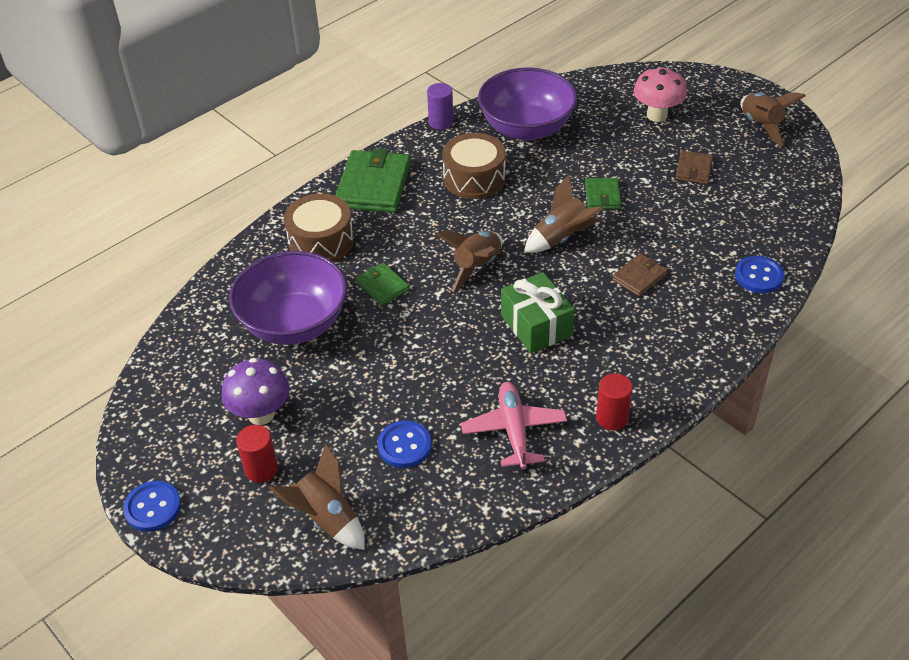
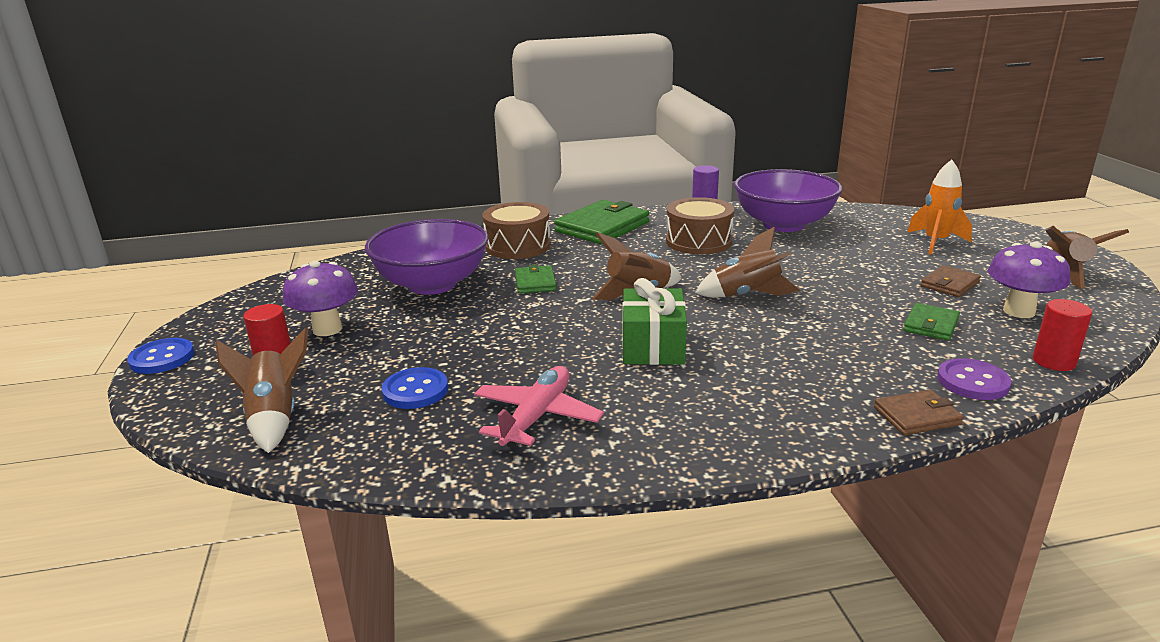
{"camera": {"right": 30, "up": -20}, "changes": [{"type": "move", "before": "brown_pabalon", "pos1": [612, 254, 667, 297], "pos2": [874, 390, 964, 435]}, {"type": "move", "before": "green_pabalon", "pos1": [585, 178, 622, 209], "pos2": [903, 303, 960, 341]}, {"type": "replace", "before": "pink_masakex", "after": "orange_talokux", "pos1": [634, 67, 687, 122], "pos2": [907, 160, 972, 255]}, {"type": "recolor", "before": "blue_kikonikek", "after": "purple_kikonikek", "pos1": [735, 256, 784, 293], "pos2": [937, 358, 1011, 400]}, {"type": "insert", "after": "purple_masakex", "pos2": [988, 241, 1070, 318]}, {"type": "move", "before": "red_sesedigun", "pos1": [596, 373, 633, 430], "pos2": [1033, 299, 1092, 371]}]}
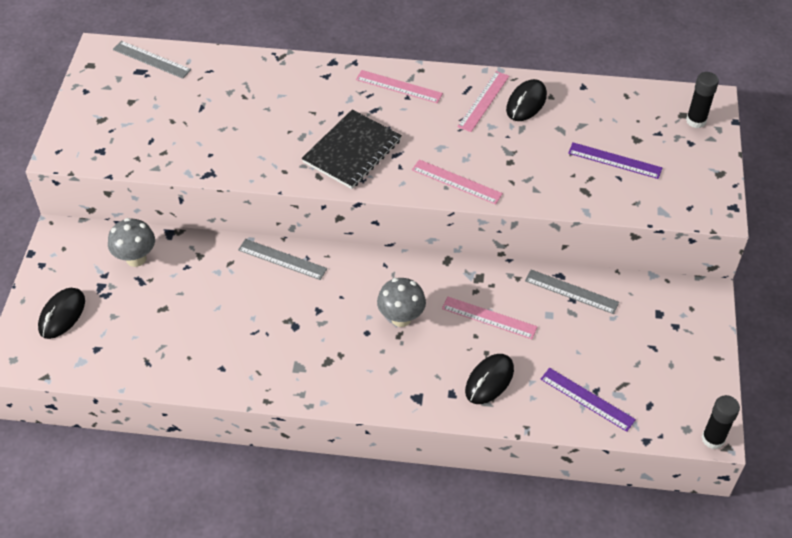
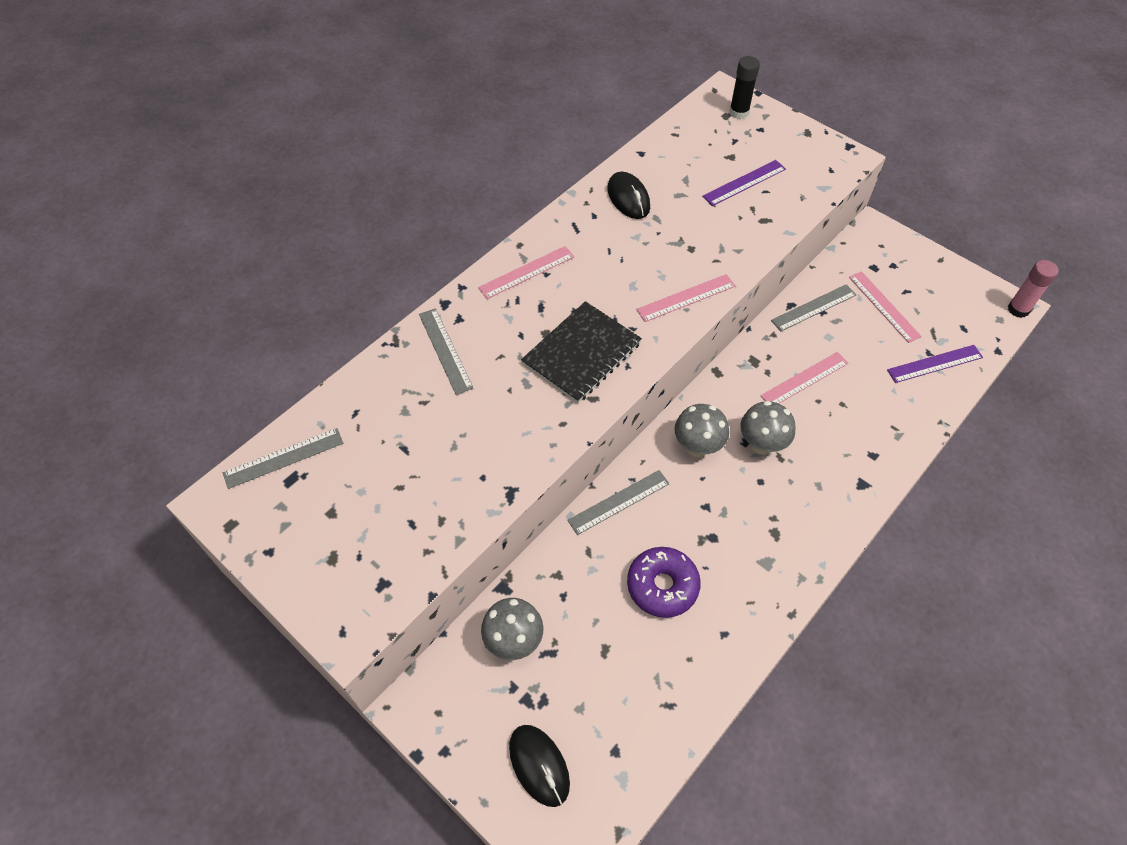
{"camera": {"right": -55, "up": 5}, "changes": [{"type": "insert", "after": "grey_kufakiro", "pos2": [419, 308, 473, 395]}, {"type": "rotate", "before": "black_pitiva", "pos1": [302, 110, 402, 189], "pos2": [521, 301, 642, 403], "turn": 60}, {"type": "insert", "after": "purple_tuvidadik", "pos2": [627, 547, 701, 618]}, {"type": "insert", "after": "grey_masakex", "pos2": [674, 404, 729, 457]}, {"type": "move", "before": "pink_kufakiro", "pos1": [457, 71, 509, 132], "pos2": [849, 271, 922, 343]}, {"type": "recolor", "before": "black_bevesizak", "after": "pink_bevesizak", "pos1": [702, 395, 740, 449], "pos2": [1008, 260, 1058, 318]}, {"type": "delete", "before": "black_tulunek", "pos1": [465, 354, 514, 404]}]}
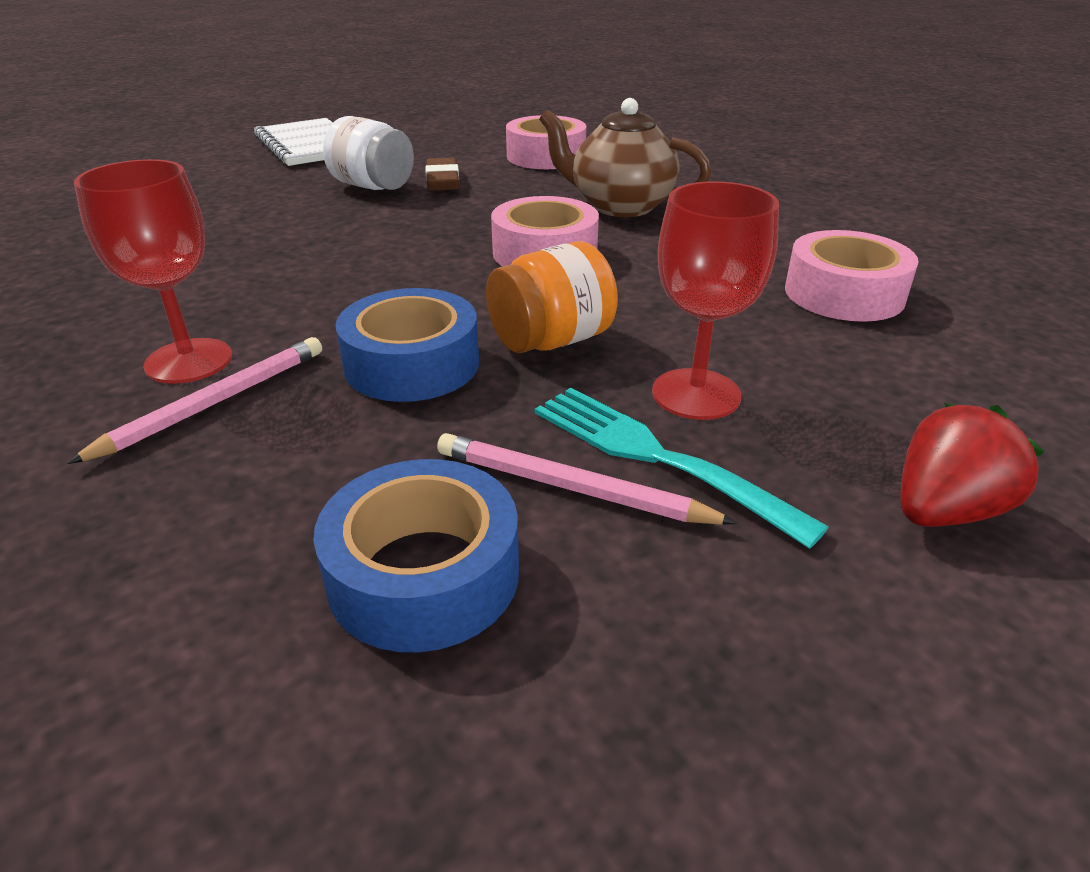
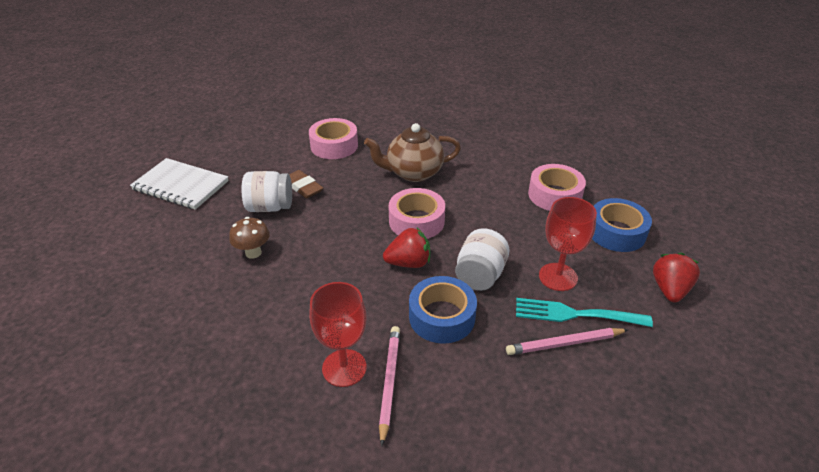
{"camera": {"right": -35, "up": 5}, "changes": [{"type": "insert", "after": "brown_masakex", "pos2": [229, 217, 270, 259]}, {"type": "insert", "after": "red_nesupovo", "pos2": [383, 228, 430, 268]}, {"type": "recolor", "before": "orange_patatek", "after": "white_patatek", "pos1": [486, 241, 618, 353], "pos2": [455, 228, 509, 291]}, {"type": "move", "before": "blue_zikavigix", "pos1": [313, 459, 519, 652], "pos2": [592, 198, 652, 252]}]}
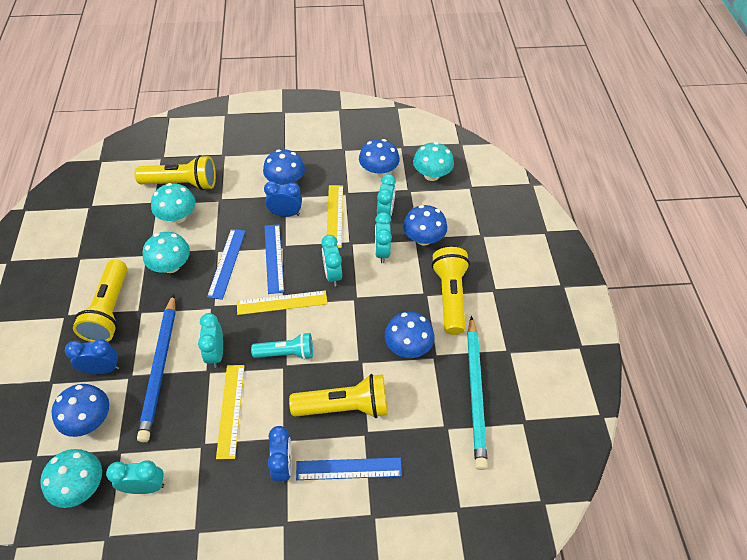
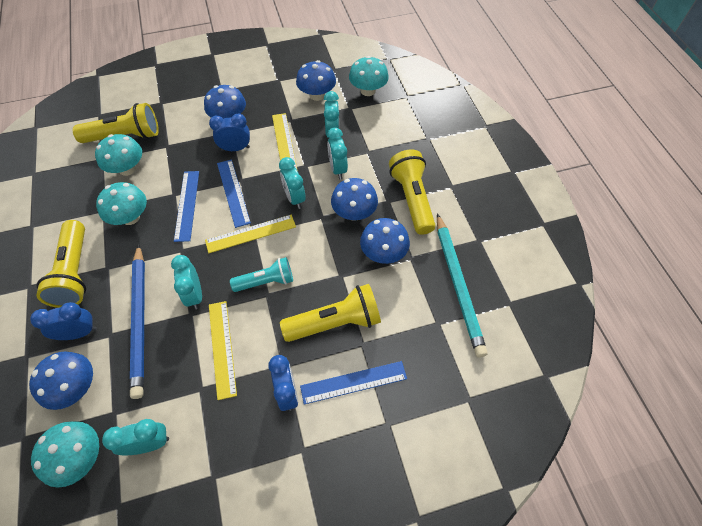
{"camera": {"right": -10, "up": 5}, "changes": [{"type": "move", "before": "blue_masakex", "pos1": [403, 205, 447, 246], "pos2": [331, 178, 378, 221]}]}
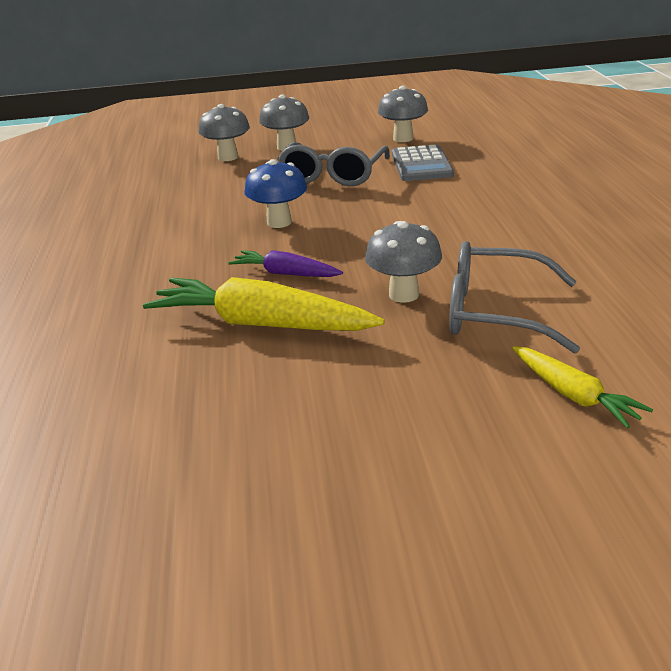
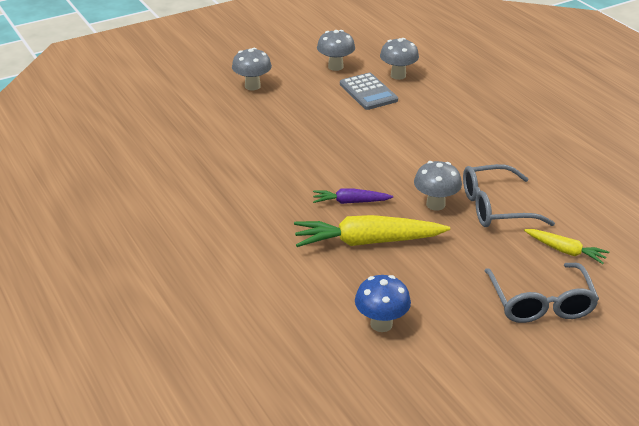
{"camera": {"right": -25, "up": 5}, "changes": [{"type": "move", "before": "blue_masakex", "pos1": [245, 159, 307, 228], "pos2": [355, 275, 411, 332]}, {"type": "move", "before": "grey_masakex", "pos1": [198, 104, 250, 161], "pos2": [380, 38, 419, 80]}, {"type": "move", "before": "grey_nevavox", "pos1": [277, 142, 390, 186], "pos2": [485, 263, 599, 323]}]}
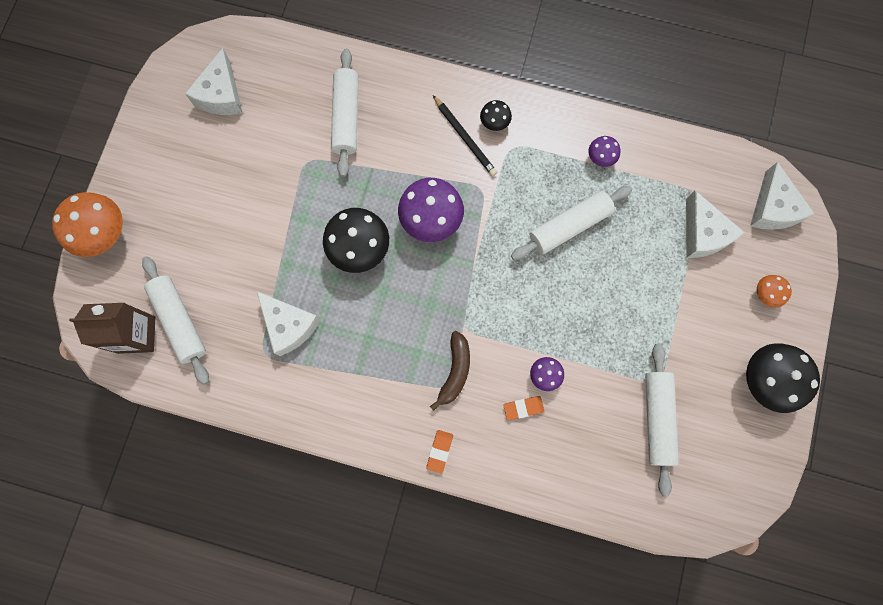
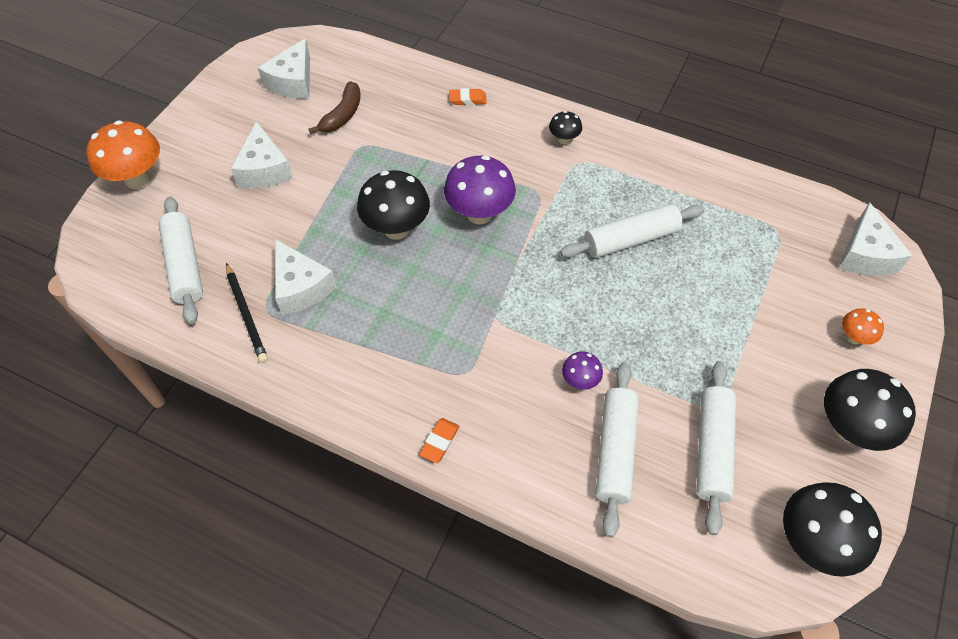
{"camera": {"right": 10, "up": -20}, "changes": [{"type": "move", "before": "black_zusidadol", "pos1": [433, 95, 497, 176], "pos2": [226, 263, 268, 363]}, {"type": "move", "before": "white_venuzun", "pos1": [686, 190, 745, 258], "pos2": [230, 121, 293, 188]}, {"type": "move", "before": "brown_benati", "pos1": [430, 331, 470, 411], "pos2": [308, 81, 361, 134]}, {"type": "move", "before": "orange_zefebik", "pos1": [503, 396, 544, 420], "pos2": [449, 88, 487, 105]}, {"type": "move", "before": "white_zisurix", "pos1": [331, 49, 358, 177], "pos2": [595, 362, 639, 538]}, {"type": "insert", "after": "black_masakex", "pos2": [783, 482, 882, 577]}, {"type": "delete", "before": "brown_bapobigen", "pos1": [69, 303, 155, 354]}, {"type": "delete", "before": "purple_masakex", "pos1": [588, 136, 620, 167]}]}
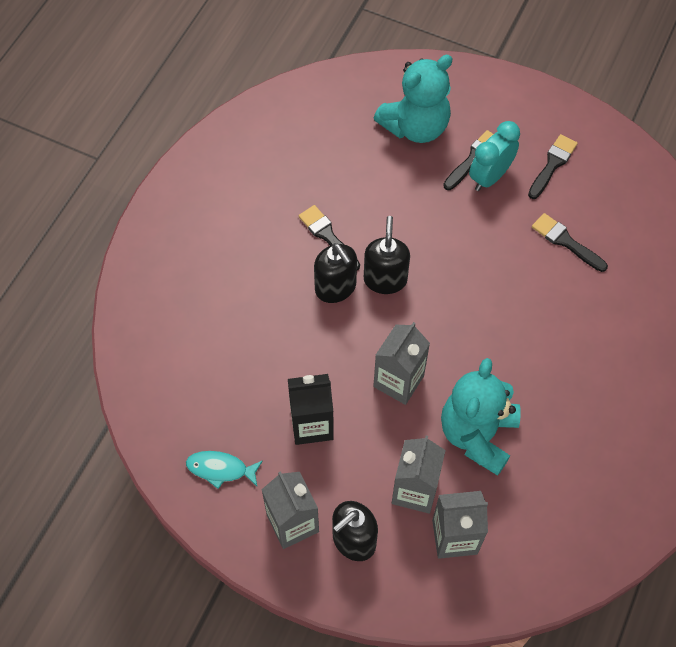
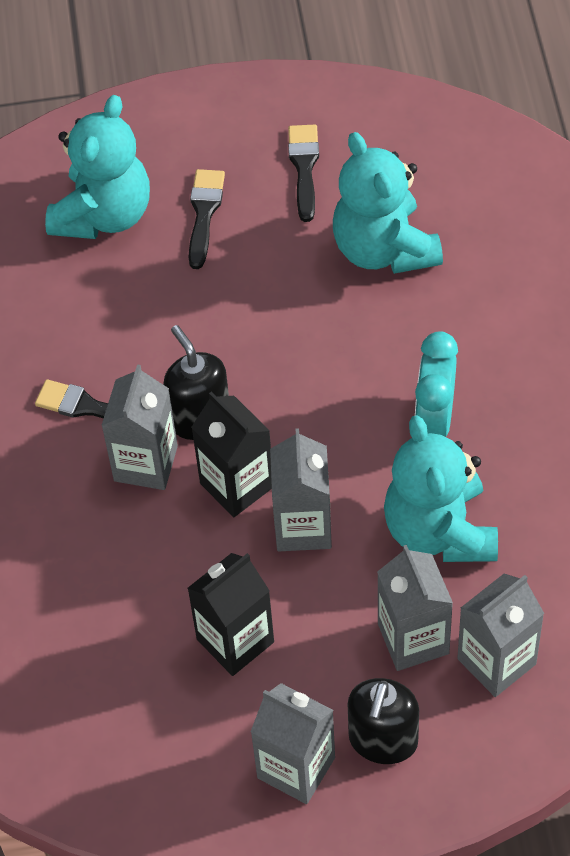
{"camera": {"right": -30, "up": -5}, "changes": [{"type": "replace", "before": "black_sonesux", "after": "grey_bapobigen", "pos1": [314, 243, 357, 303], "pos2": [101, 364, 178, 490]}, {"type": "insert", "after": "black_bapobigen", "pos2": [191, 391, 272, 517]}, {"type": "replace", "before": "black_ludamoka", "after": "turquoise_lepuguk", "pos1": [532, 213, 608, 272], "pos2": [333, 132, 443, 274]}, {"type": "move", "before": "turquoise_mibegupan", "pos1": [469, 121, 520, 191], "pos2": [415, 331, 458, 437]}, {"type": "delete", "before": "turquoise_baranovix", "pos1": [186, 451, 263, 489]}]}
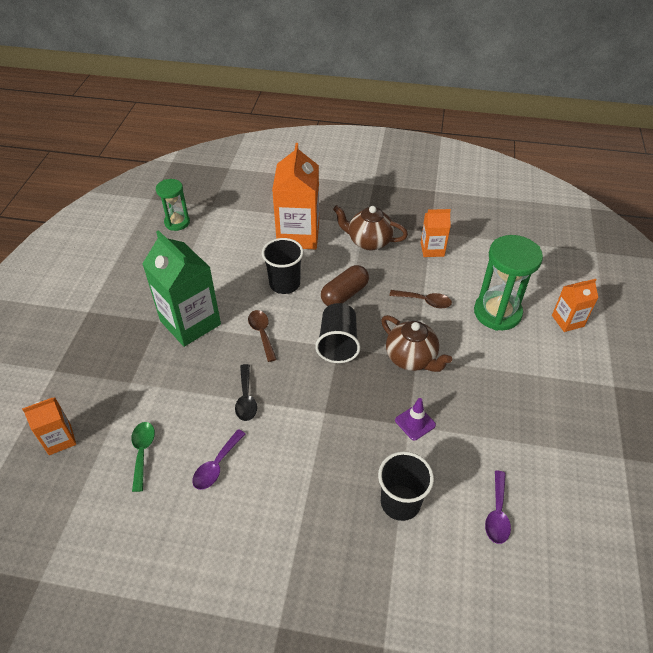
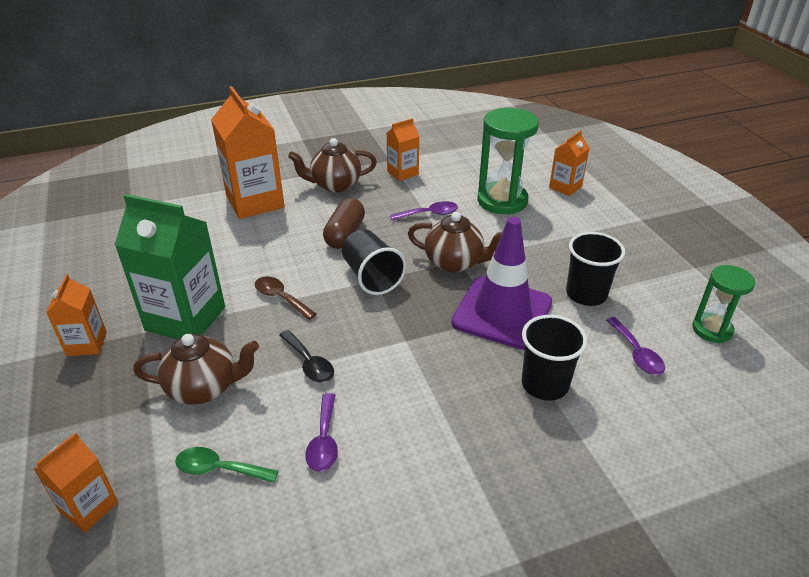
{"camera": {"right": -30, "up": -10}, "changes": [{"type": "insert", "after": "orange_bapobigen", "pos2": [46, 274, 107, 356]}, {"type": "insert", "after": "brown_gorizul", "pos2": [133, 334, 259, 405]}, {"type": "rotate", "before": "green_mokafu", "pos1": [131, 422, 155, 492], "pos2": [175, 447, 278, 483], "turn": -45}, {"type": "recolor", "before": "brown_mokafu", "after": "purple_mokafu", "pos1": [389, 290, 452, 308], "pos2": [390, 201, 458, 221]}, {"type": "resize", "before": "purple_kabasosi", "pos1": [395, 398, 436, 441], "pos2": [451, 217, 552, 350], "scale": 2.35}, {"type": "move", "before": "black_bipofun", "pos1": [262, 238, 304, 294], "pos2": [566, 232, 625, 306]}, {"type": "move", "before": "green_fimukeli", "pos1": [156, 179, 190, 231], "pos2": [692, 265, 755, 343]}]}
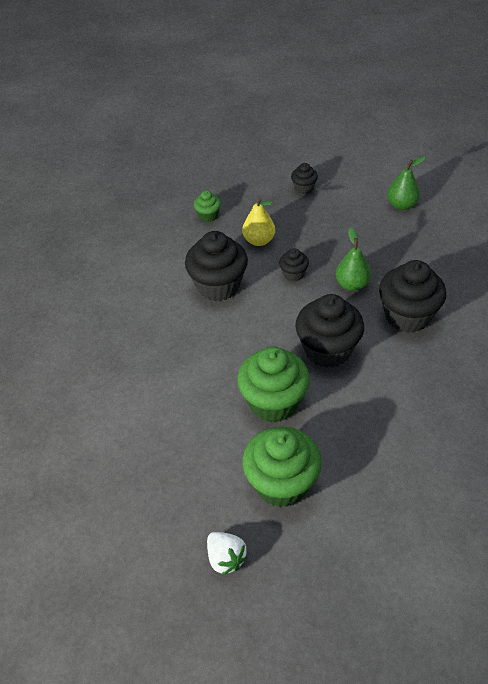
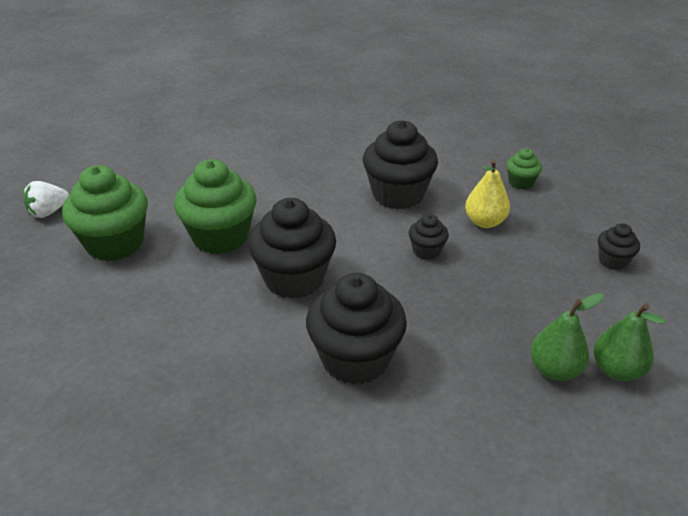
{"camera": {"right": 85, "up": -10}, "changes": [{"type": "move", "before": "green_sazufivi", "pos1": [336, 227, 371, 291], "pos2": [530, 293, 604, 381]}]}
